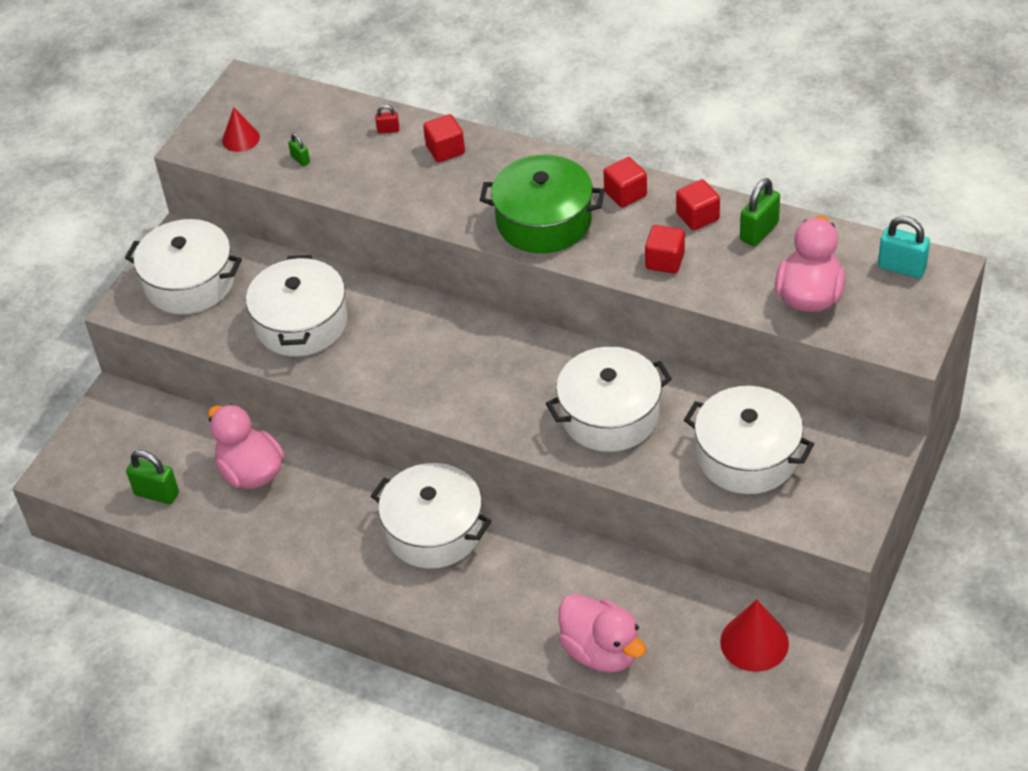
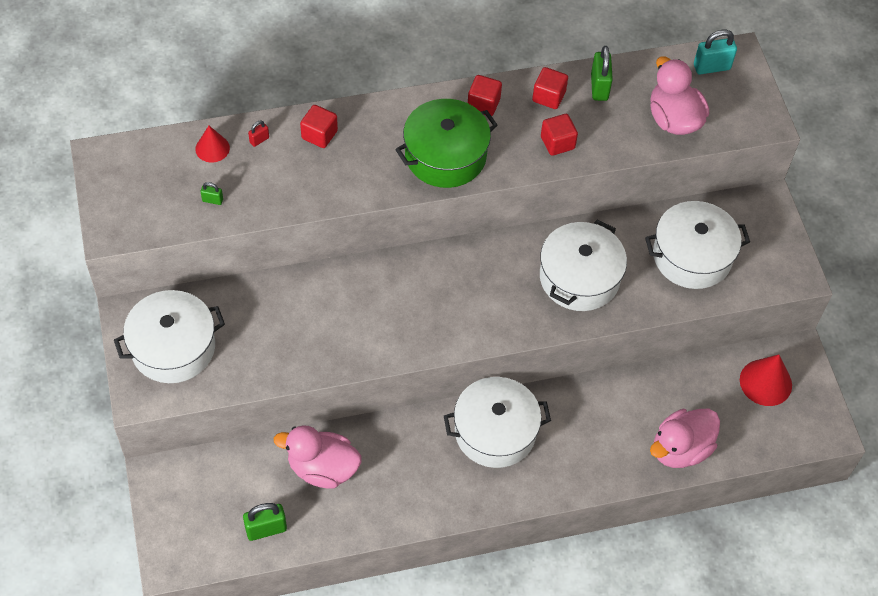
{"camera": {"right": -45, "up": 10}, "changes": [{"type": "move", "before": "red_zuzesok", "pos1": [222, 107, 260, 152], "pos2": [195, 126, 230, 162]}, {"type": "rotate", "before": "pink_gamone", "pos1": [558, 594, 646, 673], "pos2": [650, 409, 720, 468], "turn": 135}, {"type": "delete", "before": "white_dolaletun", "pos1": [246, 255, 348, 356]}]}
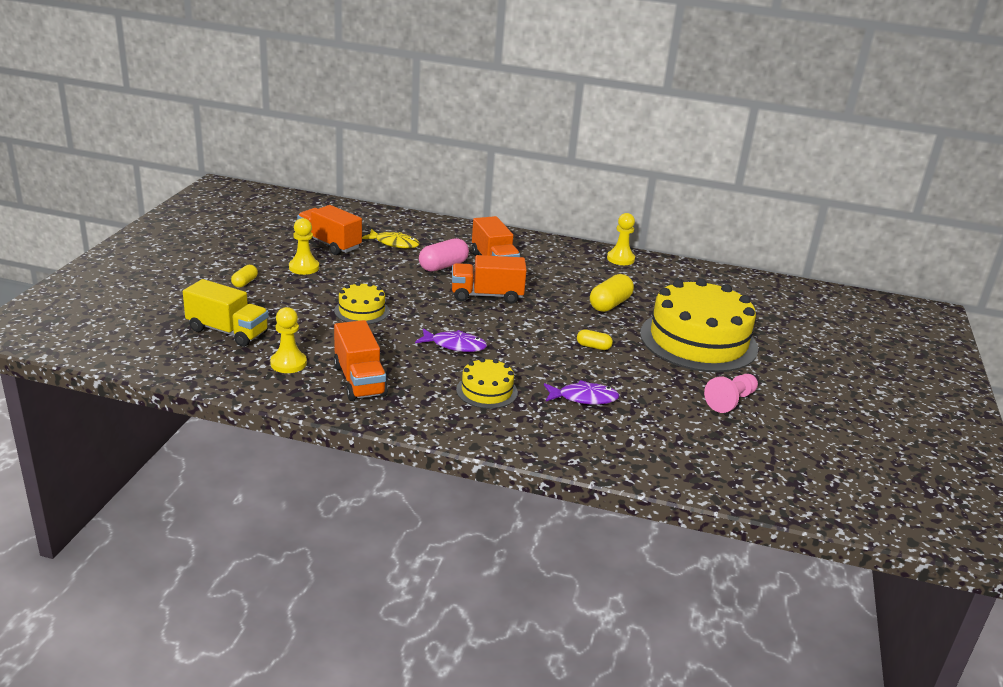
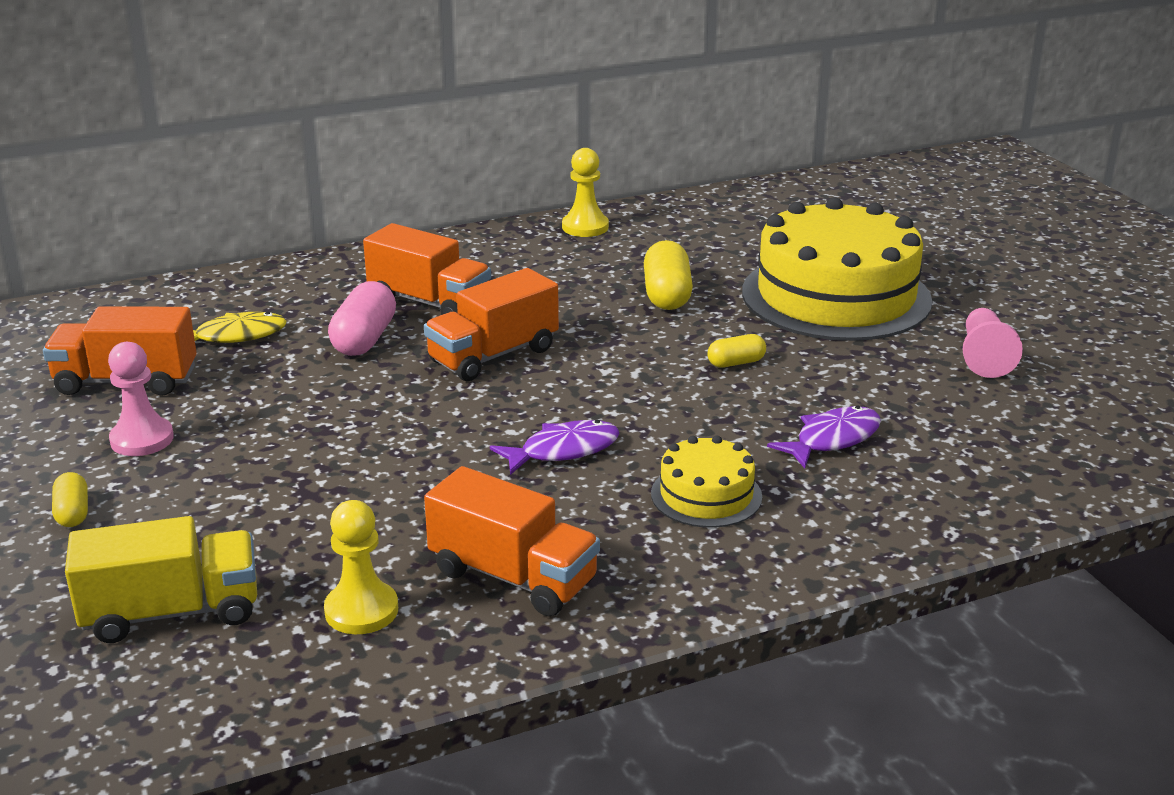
{"camera": {"right": -35, "up": 0}, "changes": [{"type": "recolor", "before": "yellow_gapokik", "after": "pink_gapokik", "pos1": [289, 218, 319, 275], "pos2": [108, 342, 174, 456]}, {"type": "delete", "before": "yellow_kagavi", "pos1": [334, 282, 389, 324]}]}
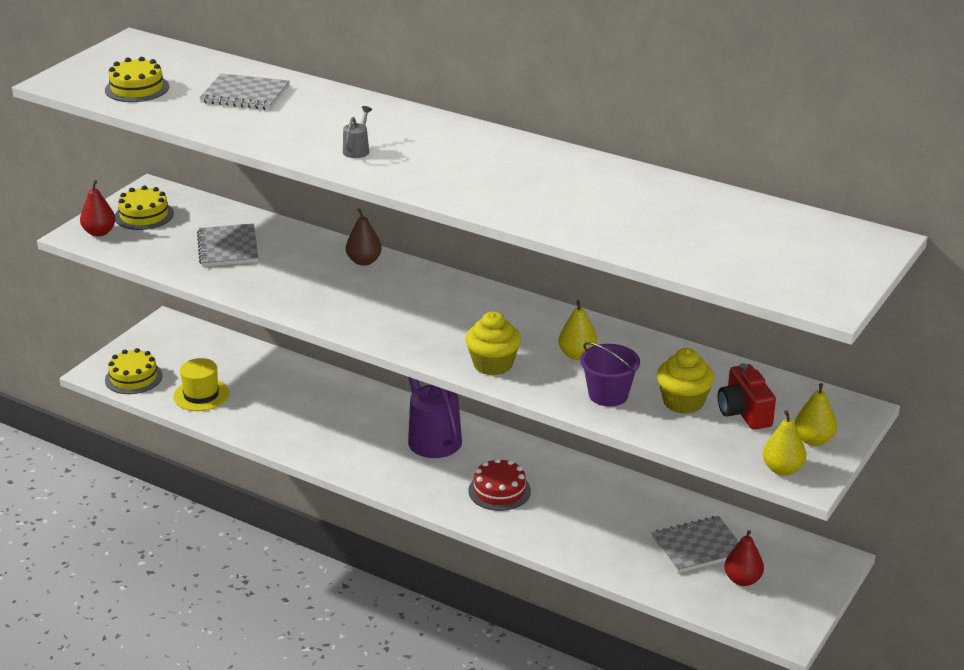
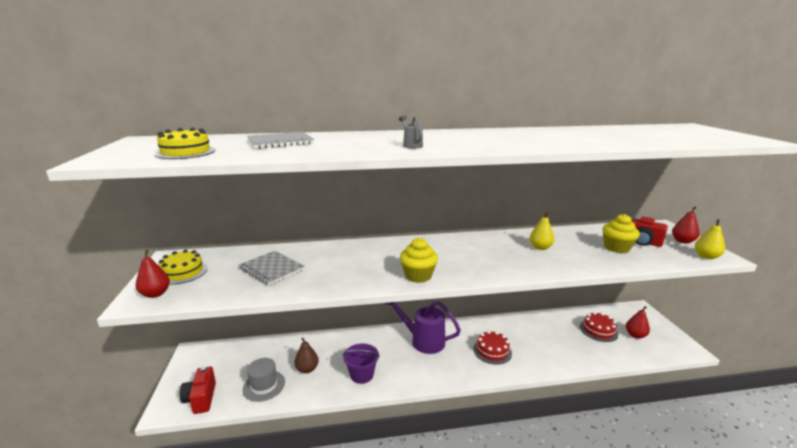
{"camera": {"right": -40, "up": -10}, "changes": [{"type": "replace", "before": "yellow_kagavi", "after": "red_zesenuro", "pos1": [105, 348, 163, 394], "pos2": [180, 366, 216, 414]}, {"type": "recolor", "before": "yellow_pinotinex", "after": "grey_pinotinex", "pos1": [173, 358, 229, 411], "pos2": [243, 358, 285, 402]}, {"type": "move", "before": "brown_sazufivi", "pos1": [346, 208, 382, 266], "pos2": [294, 338, 319, 373]}, {"type": "move", "before": "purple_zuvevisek", "pos1": [580, 342, 640, 406], "pos2": [343, 343, 380, 384]}, {"type": "move", "before": "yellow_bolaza", "pos1": [465, 312, 521, 375], "pos2": [400, 238, 438, 283]}, {"type": "replace", "before": "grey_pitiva", "after": "red_kagavi", "pos1": [652, 516, 739, 573], "pos2": [580, 312, 618, 342]}, {"type": "recolor", "before": "yellow_sazufivi", "after": "red_sazufivi", "pos1": [795, 383, 837, 446], "pos2": [672, 206, 699, 244]}]}
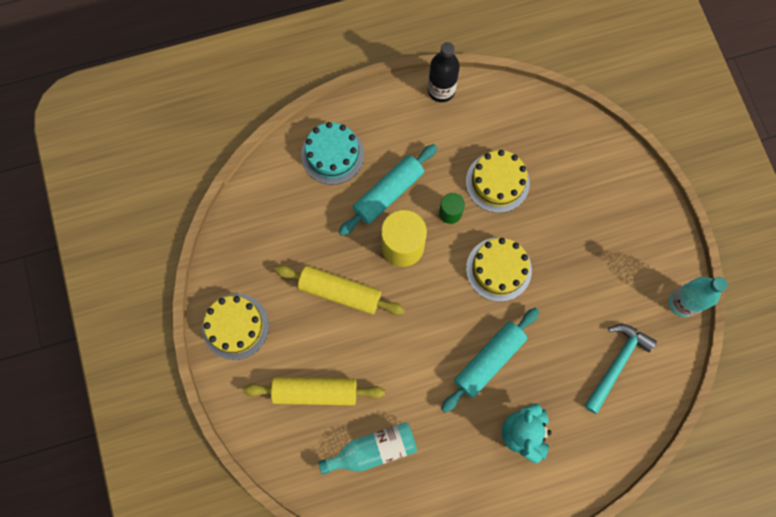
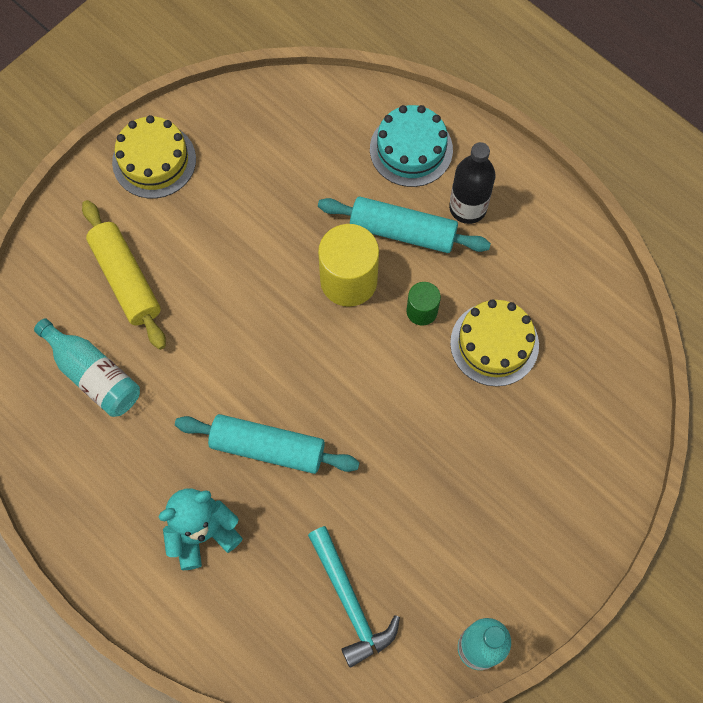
{"camera": {"right": 60, "up": -5}, "changes": [{"type": "rotate", "before": "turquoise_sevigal", "pos1": [584, 324, 657, 414], "pos2": [308, 526, 400, 668], "turn": 60}, {"type": "move", "before": "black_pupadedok", "pos1": [428, 42, 460, 102], "pos2": [449, 142, 495, 224]}, {"type": "delete", "before": "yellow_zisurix", "pos1": [274, 265, 405, 315]}, {"type": "delete", "before": "yellow_kagavi", "pos1": [466, 238, 532, 302]}]}
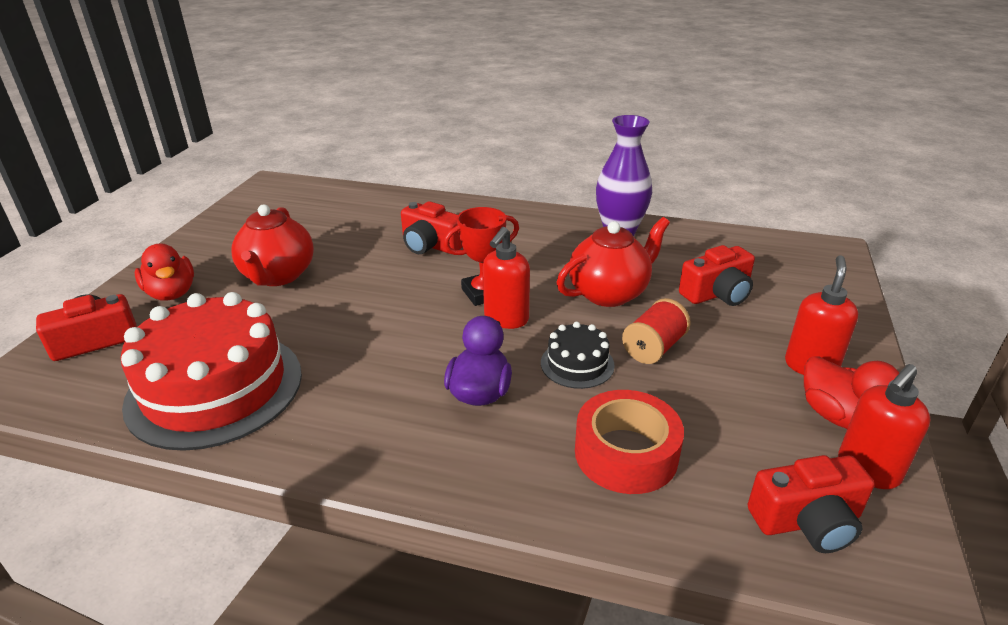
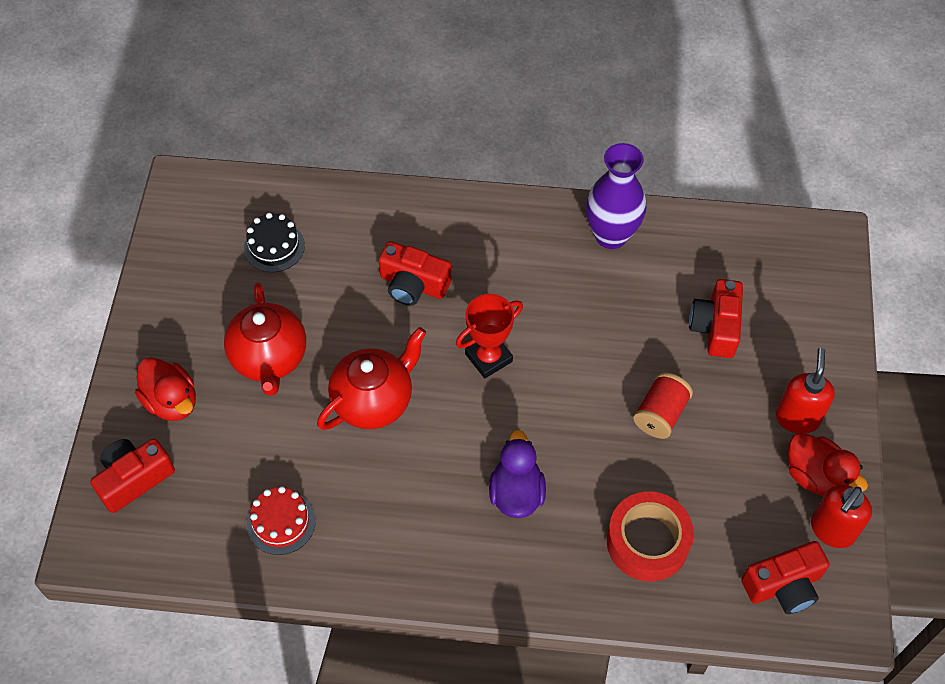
{"camera": {"right": -10, "up": 25}, "changes": [{"type": "move", "before": "black_kagavi", "pos1": [541, 322, 615, 389], "pos2": [244, 213, 305, 272]}, {"type": "resize", "before": "red_kagavi", "pos1": [121, 292, 302, 451], "pos2": [247, 486, 316, 555], "scale": 0.45}, {"type": "move", "before": "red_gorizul", "pos1": [557, 217, 670, 307], "pos2": [317, 327, 426, 430]}, {"type": "rotate", "before": "red_zesenuro", "pos1": [679, 245, 755, 306], "pos2": [689, 279, 743, 358], "turn": 135}, {"type": "delete", "before": "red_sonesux", "pos1": [483, 227, 530, 329]}]}
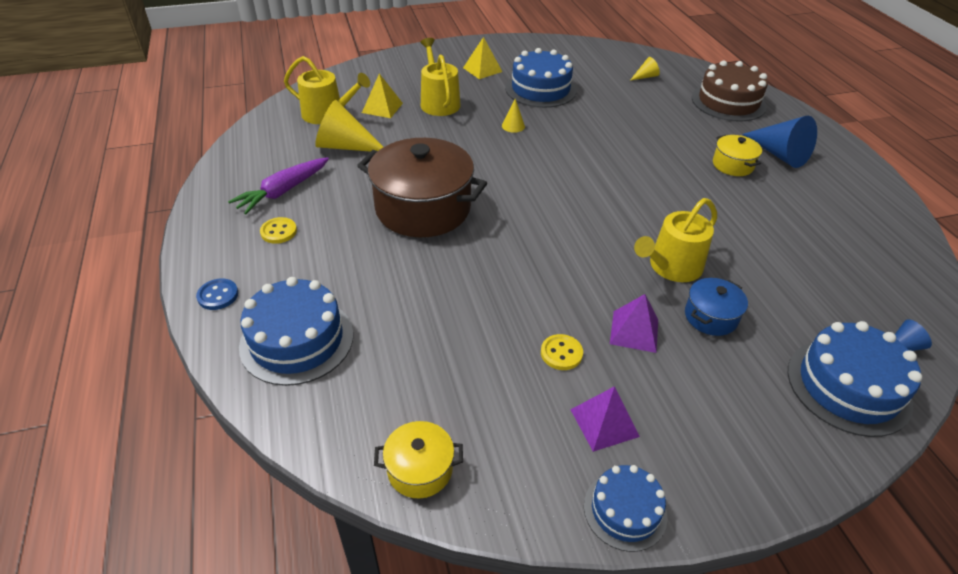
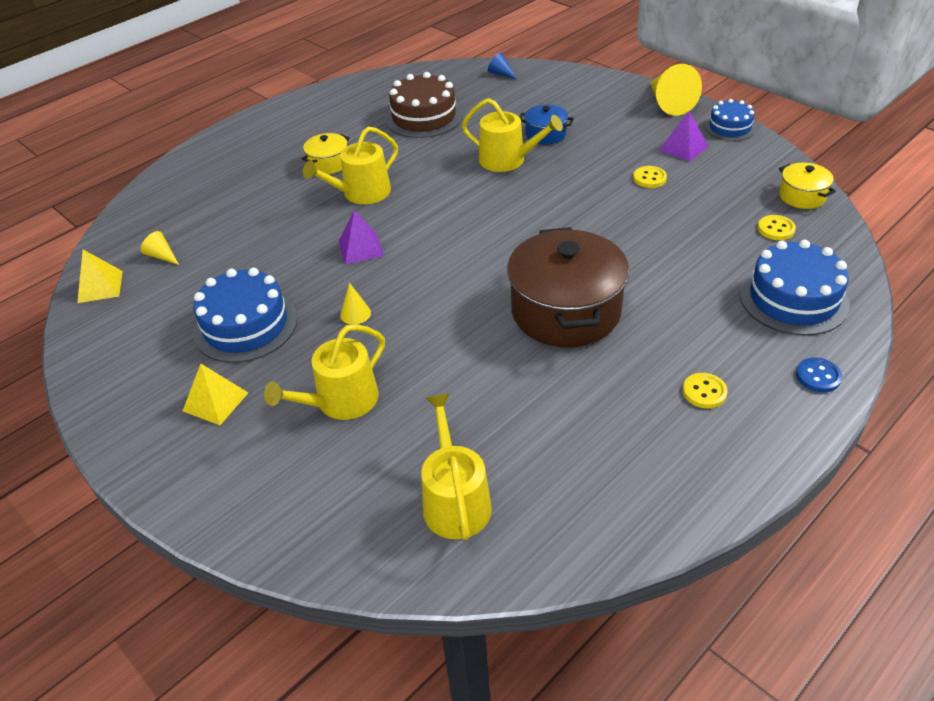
{"camera": {"right": -115, "up": 0}, "changes": [{"type": "move", "before": "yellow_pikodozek", "pos1": [362, 74, 403, 118], "pos2": [77, 250, 123, 303]}, {"type": "insert", "after": "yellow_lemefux", "pos2": [303, 127, 398, 204]}, {"type": "move", "before": "purple_pikodozek", "pos1": [610, 294, 658, 353], "pos2": [339, 210, 384, 264]}, {"type": "move", "before": "brown_kagavi", "pos1": [692, 60, 768, 122], "pos2": [385, 72, 463, 138]}, {"type": "move", "before": "yellow_zuzesok", "pos1": [315, 100, 383, 152], "pos2": [650, 64, 702, 116]}, {"type": "insert", "after": "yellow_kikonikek", "pos2": [758, 215, 796, 240]}, {"type": "delete", "before": "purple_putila", "pos1": [228, 157, 329, 214]}, {"type": "delete", "before": "blue_zuzesok", "pos1": [742, 116, 817, 168]}, {"type": "delete", "before": "blue_kagavi", "pos1": [788, 321, 922, 437]}]}
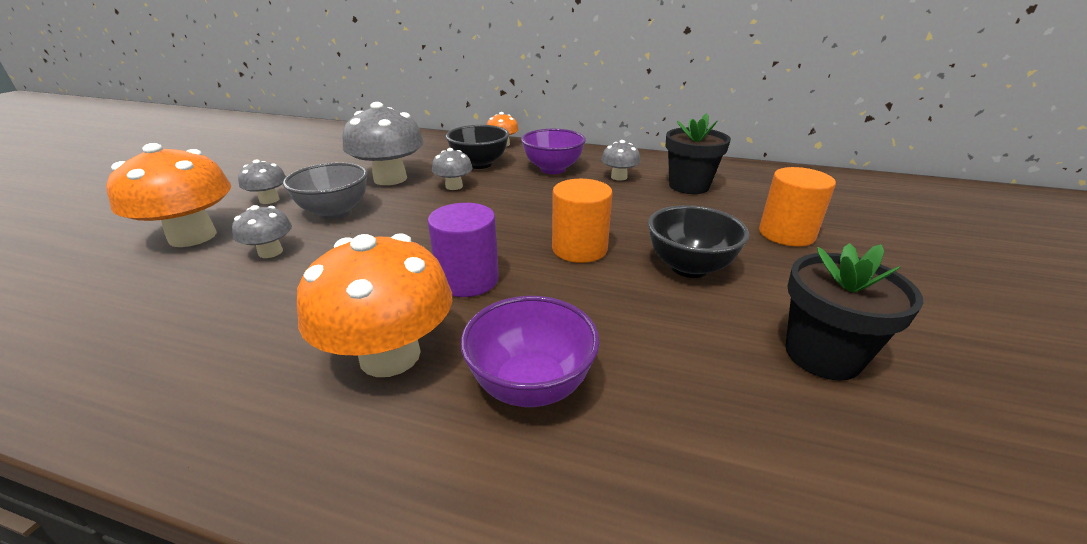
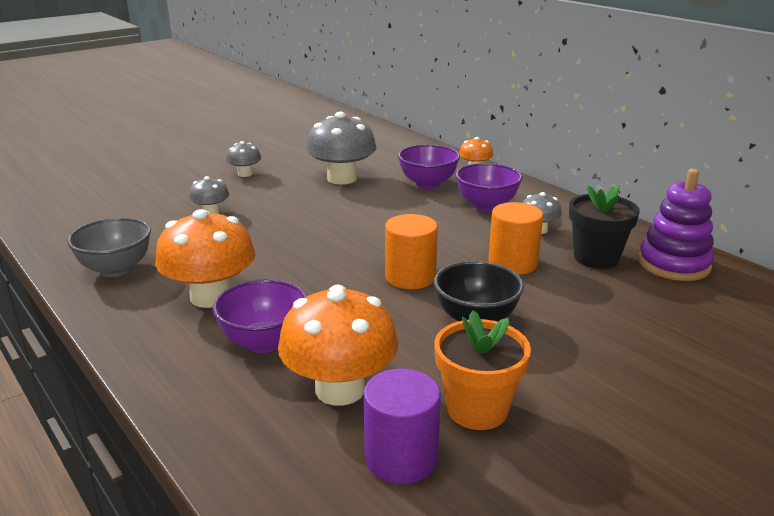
{"camera": {"right": 35, "up": -5}, "changes": [{"type": "move", "before": "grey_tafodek", "pos1": [283, 162, 368, 220], "pos2": [67, 217, 151, 277]}, {"type": "move", "before": "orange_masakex", "pos1": [106, 143, 231, 247], "pos2": [278, 285, 398, 406]}, {"type": "move", "before": "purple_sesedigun", "pos1": [428, 203, 499, 297], "pos2": [364, 368, 441, 484]}, {"type": "recolor", "before": "black_tafodek", "after": "purple_tafodek", "pos1": [446, 125, 509, 169], "pos2": [398, 144, 460, 189]}, {"type": "recolor", "before": "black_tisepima", "after": "orange_tisepima", "pos1": [786, 243, 923, 381], "pos2": [434, 310, 531, 430]}, {"type": "move", "before": "orange_sesedigun", "pos1": [759, 167, 836, 247], "pos2": [488, 202, 543, 275]}, {"type": "insert", "after": "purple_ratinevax", "pos2": [638, 169, 714, 281]}, {"type": "delete", "before": "grey_masakex", "pos1": [432, 148, 473, 190]}]}
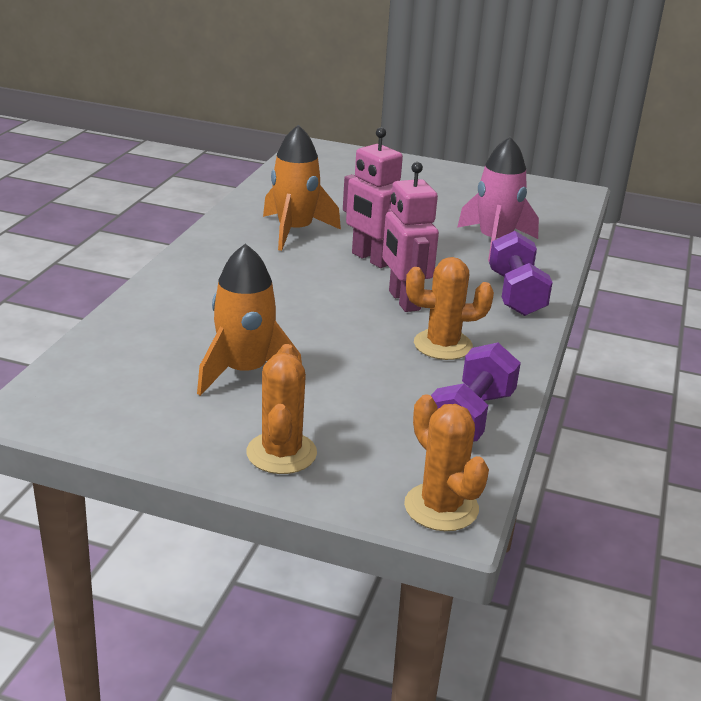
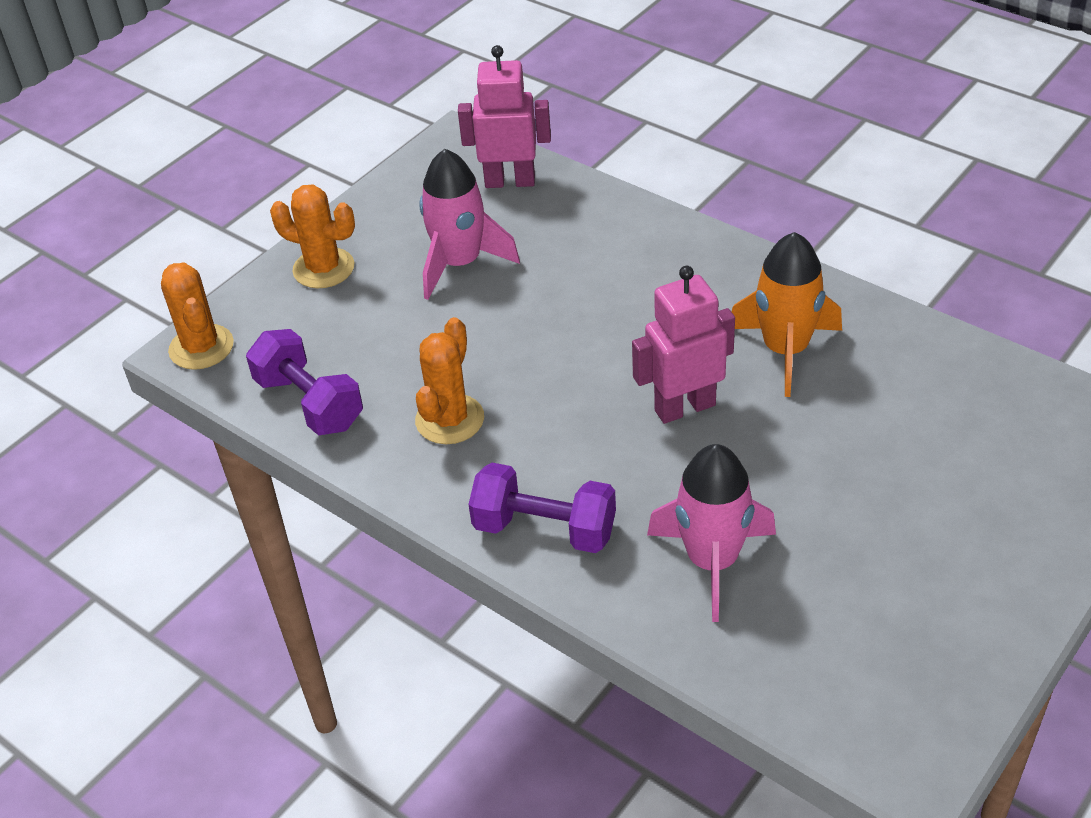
{"camera": {"right": 115, "up": 15}, "changes": [{"type": "rotate", "before": "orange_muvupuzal", "pos1": [404, 394, 489, 531], "pos2": [161, 262, 234, 370], "turn": 75}, {"type": "recolor", "before": "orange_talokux", "after": "pink_talokux", "pos1": [197, 243, 302, 396], "pos2": [419, 149, 520, 300]}, {"type": "move", "before": "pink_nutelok", "pos1": [382, 162, 439, 312], "pos2": [458, 45, 551, 188]}]}
